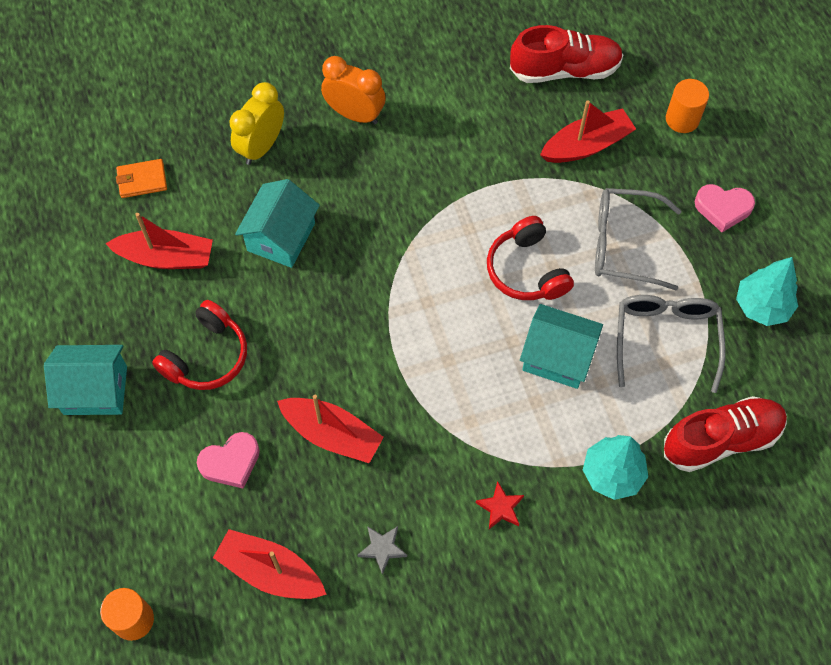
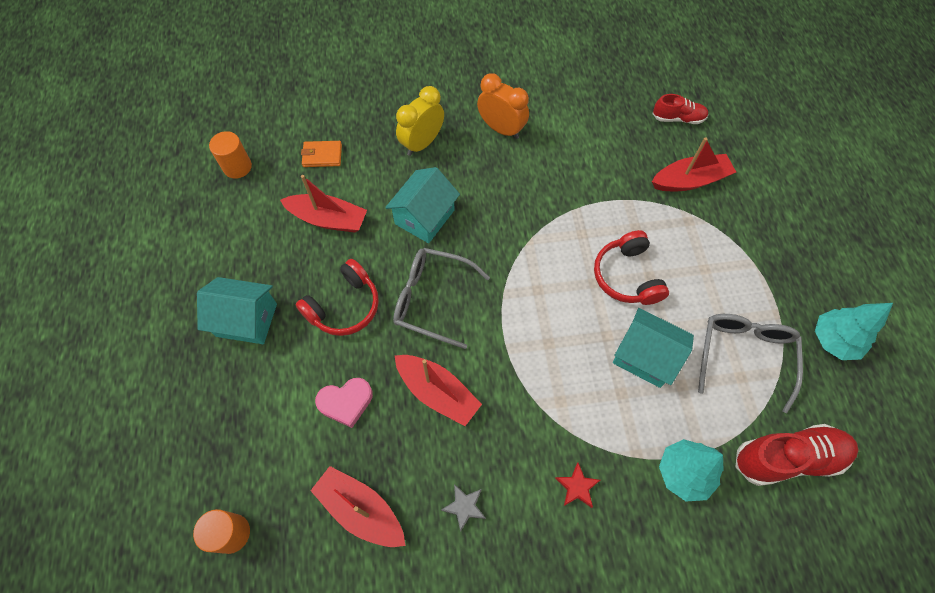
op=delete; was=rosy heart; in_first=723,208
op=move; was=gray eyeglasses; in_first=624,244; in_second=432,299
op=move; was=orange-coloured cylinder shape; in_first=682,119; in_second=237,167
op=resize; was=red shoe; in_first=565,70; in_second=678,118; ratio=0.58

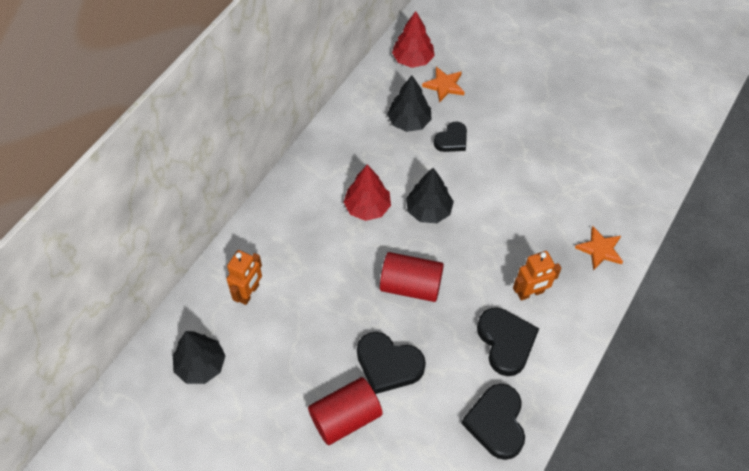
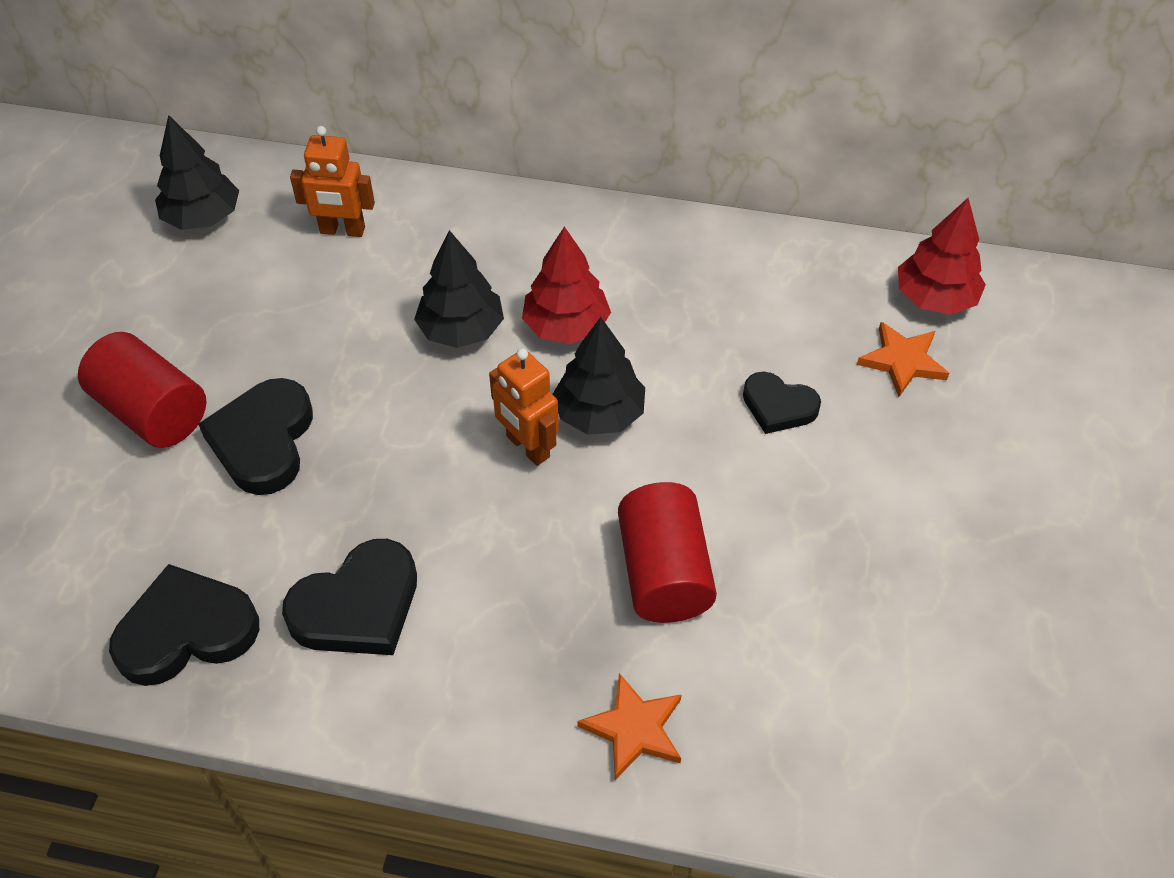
op=move; was=red cylinder shape; in_first=411,286; in_second=664,572
op=move; was=jet-black toy tree; in_first=409,122; in_second=461,330
op=move; was=orange-coloured robot figure; in_first=530,293; in_second=527,447

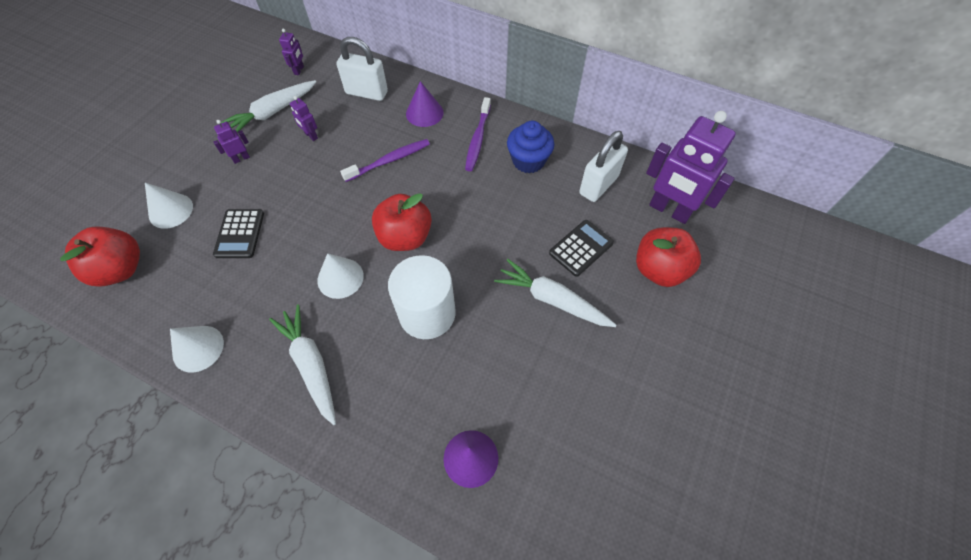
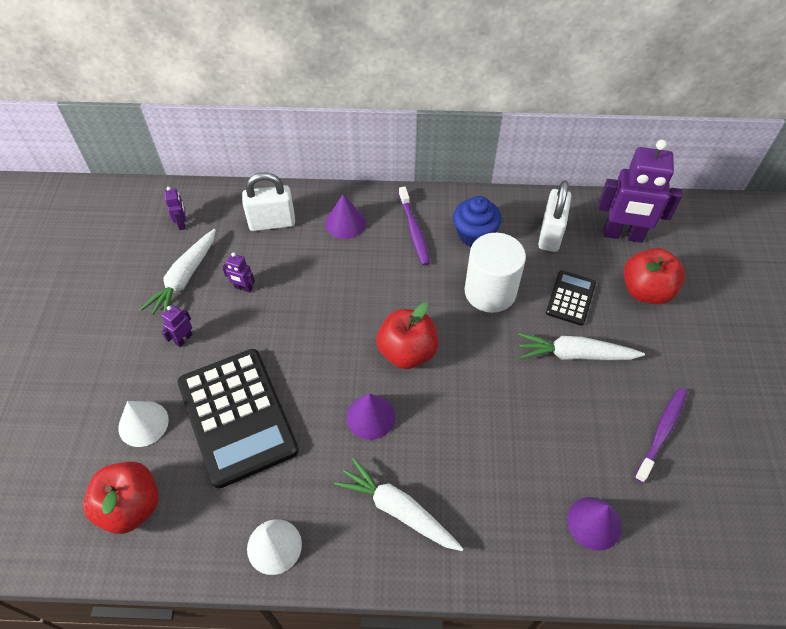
op=move; was=purple toothbrush; in_first=389,161; in_second=661,432
op=move; was=white cylinder shape; in_first=427,313; in_second=490,292
op=recolor; was=white cone shape; now=purple cone shape; in_first=340,278; in_second=370,416
op=resize; was=jet-black calculator; in_first=240,234; in_second=237,416; ratio=2.03

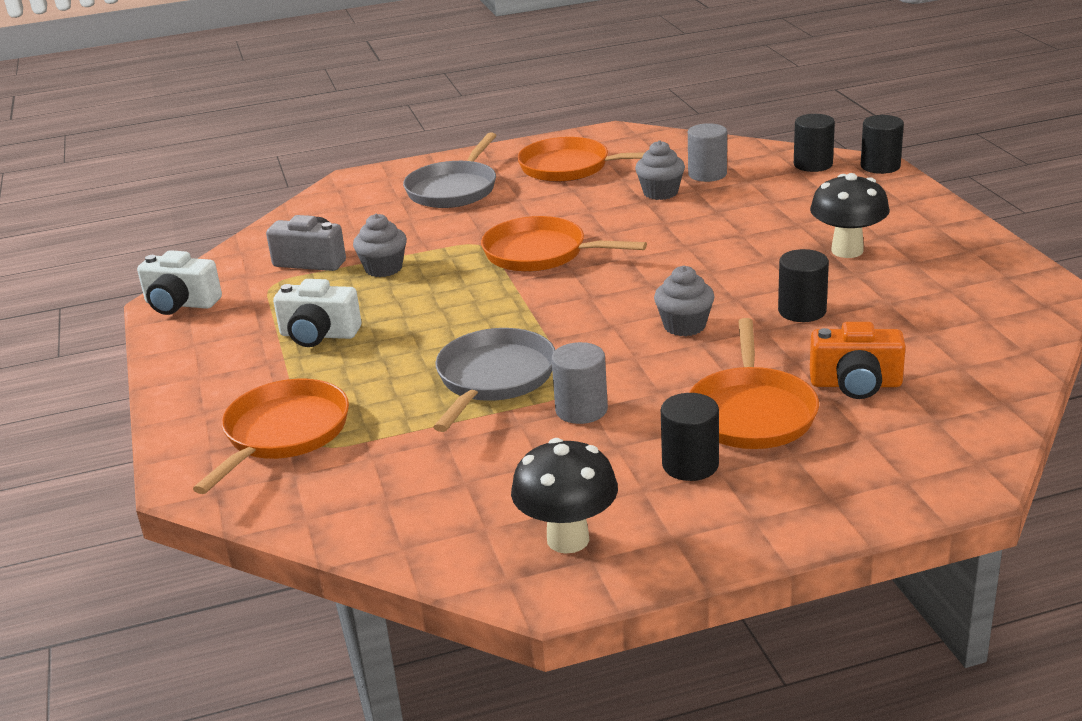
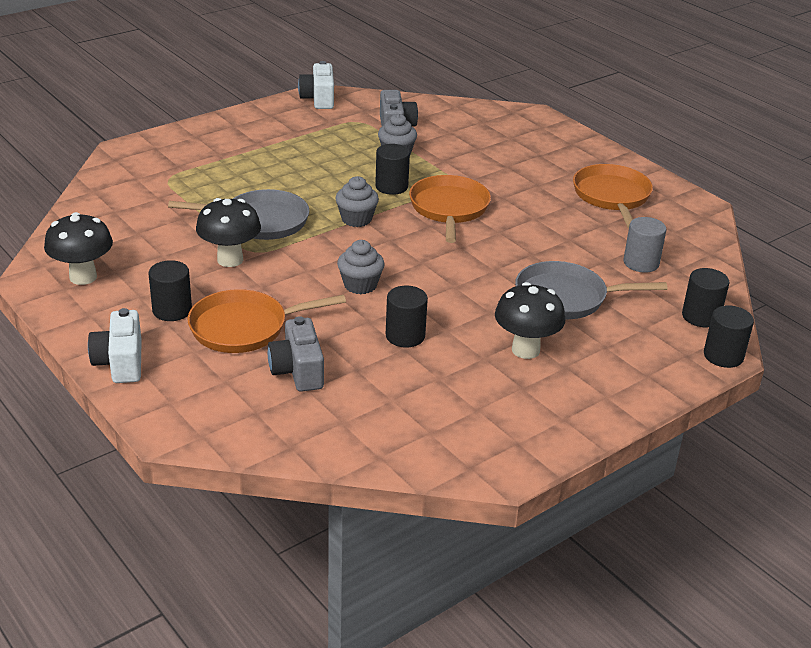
op=delete; was=orange-coloured pan; in_first=283,433
op=insert; now=jet-black cylinder shape; in_second=391,187
op=move; was=white photo camera; in_first=318,335; in_second=120,362
op=move; was=gray pan; in_first=454,189; in_second=566,297
op=move; was=gray fairy cake; in_first=660,192; in_second=356,219
op=replace; was=gray cylinder shape; now=jet-black fungus; in_first=581,410; in_second=230,260
op=recolor; was=orange-coloured photo camera; now=gray photo camera; in_first=856,384; in_second=298,371

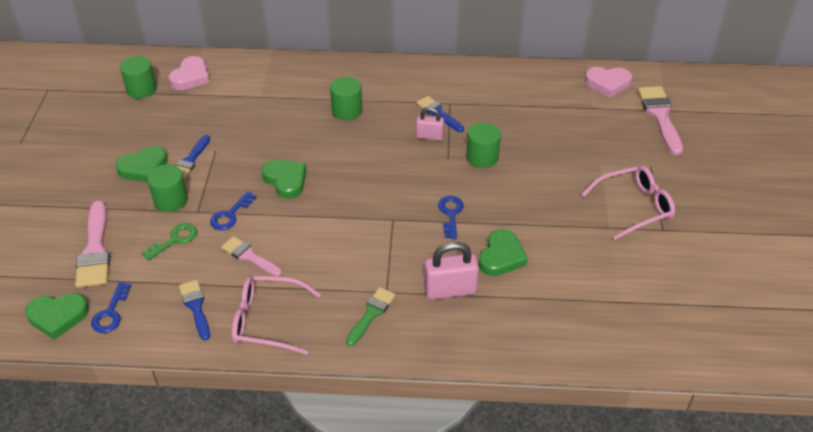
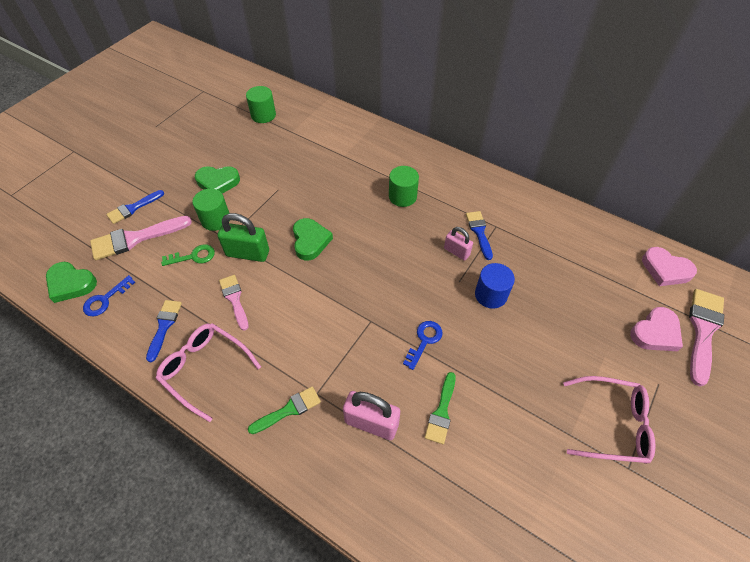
op=move; was=rosy heart; in_first=191,77; in_second=655,333
op=move; was=royal blue paint brush; in_first=190,160; in_second=133,208
op=replace; was=royal blue key; now=leaf-green padlock; in_first=230,215; in_second=247,253
op=replace; was=leaf-green heart; now=leaf-green paint brush; in_first=501,257; in_second=441,412
op=recolor; was=leaf-green cylinder shape; now=royal blue cylinder shape; in_first=482,157; in_second=490,295
op=rotate; was=rosy paint brush; in_first=95,250; in_second=135,238; clockwise=45

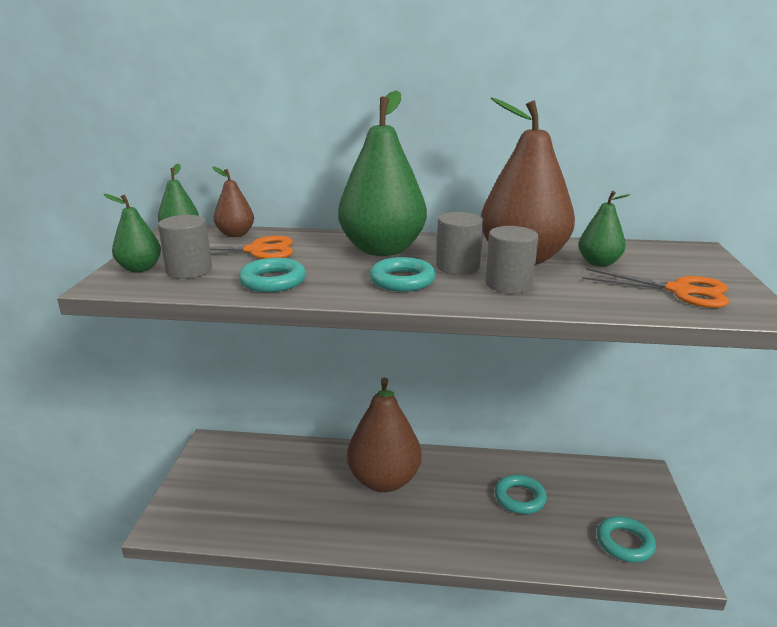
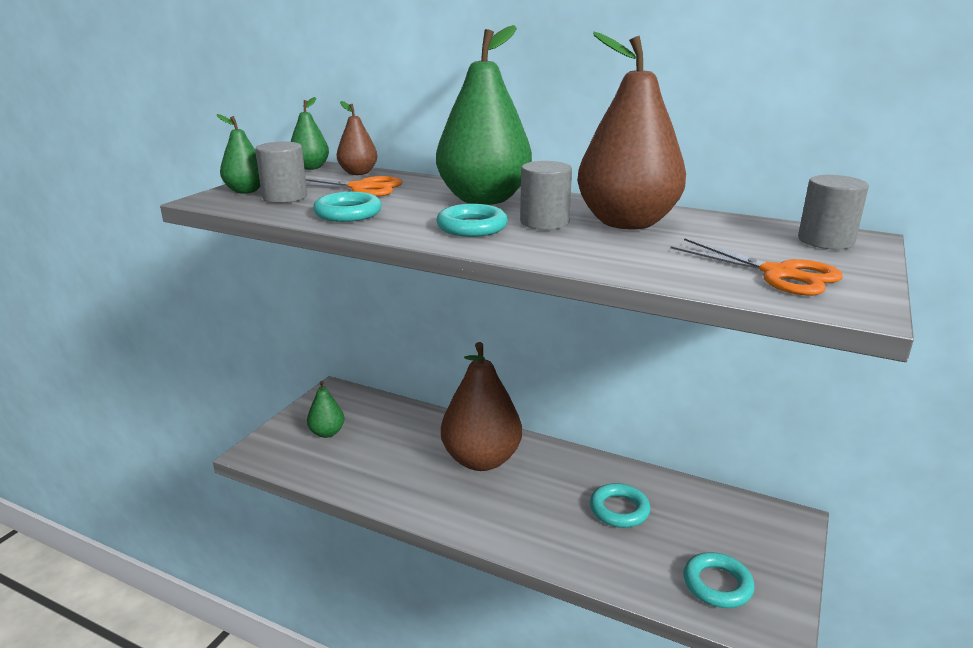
op=move; was=gray cylinder shape; in_first=508,284; in_second=825,241
op=move; was=leaf-green toy pear; in_first=598,263; in_second=327,433

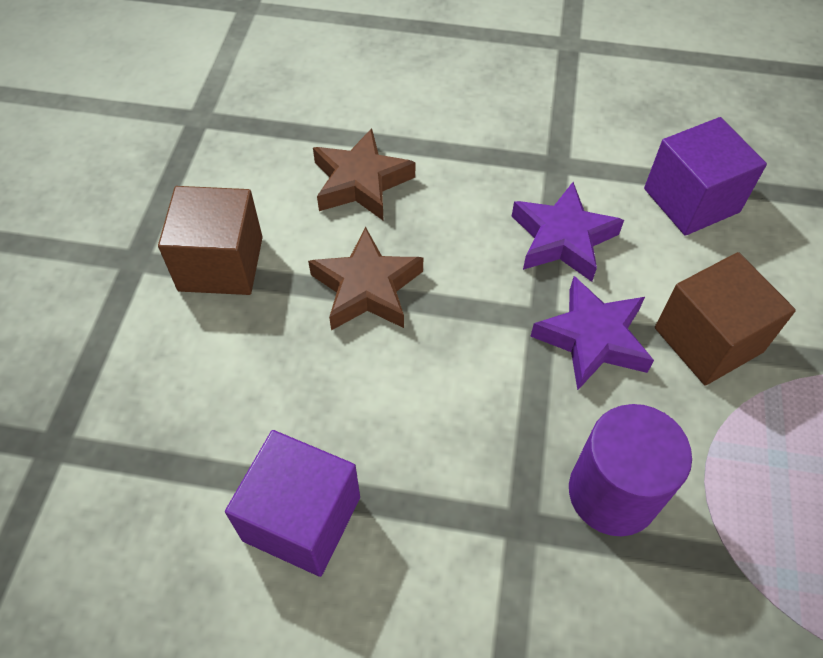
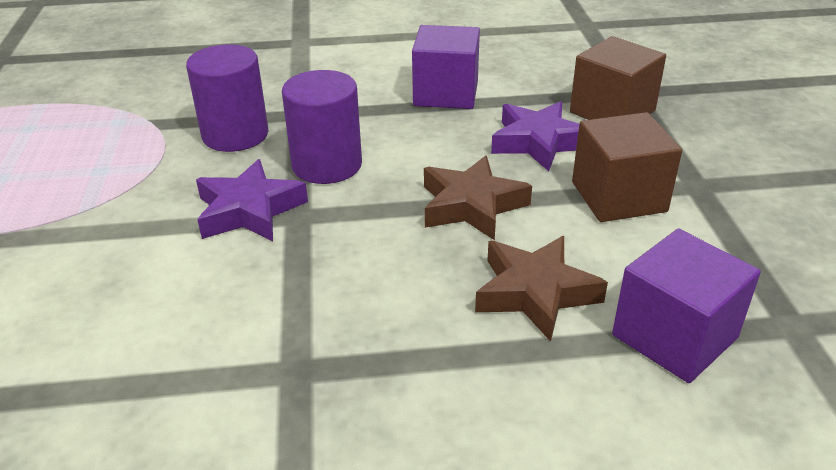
op=insert; now=purple cylinder shape; in_second=327,165
op=move; was=purple star shape; in_first=562,238; in_second=538,142
op=move; was=purple block; in_first=691,200; in_second=674,336
op=move; was=russet block; in_first=708,340; in_second=612,111

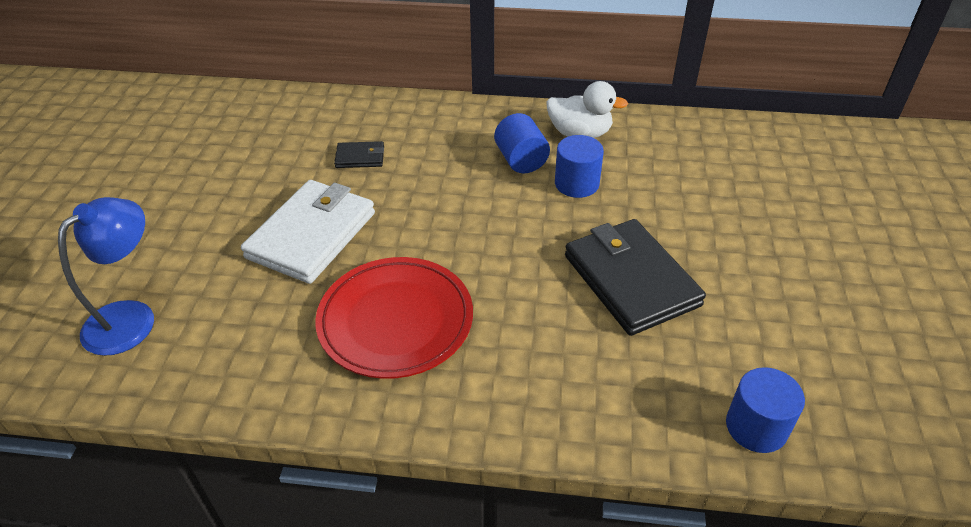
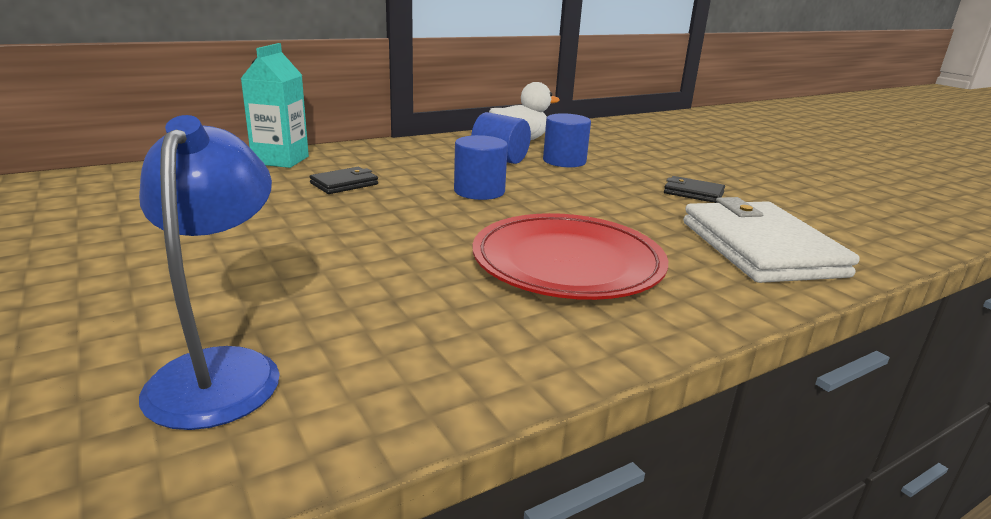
op=insert; now=turquoise carton; in_second=280,160
op=move; was=white wallet; in_first=312,235; in_second=760,248
op=move; was=royal blue cylinder shape; in_first=756,427; in_second=479,191
op=resize; was=jet-black wallet; in_first=631,280; in_second=693,193; ratio=0.46

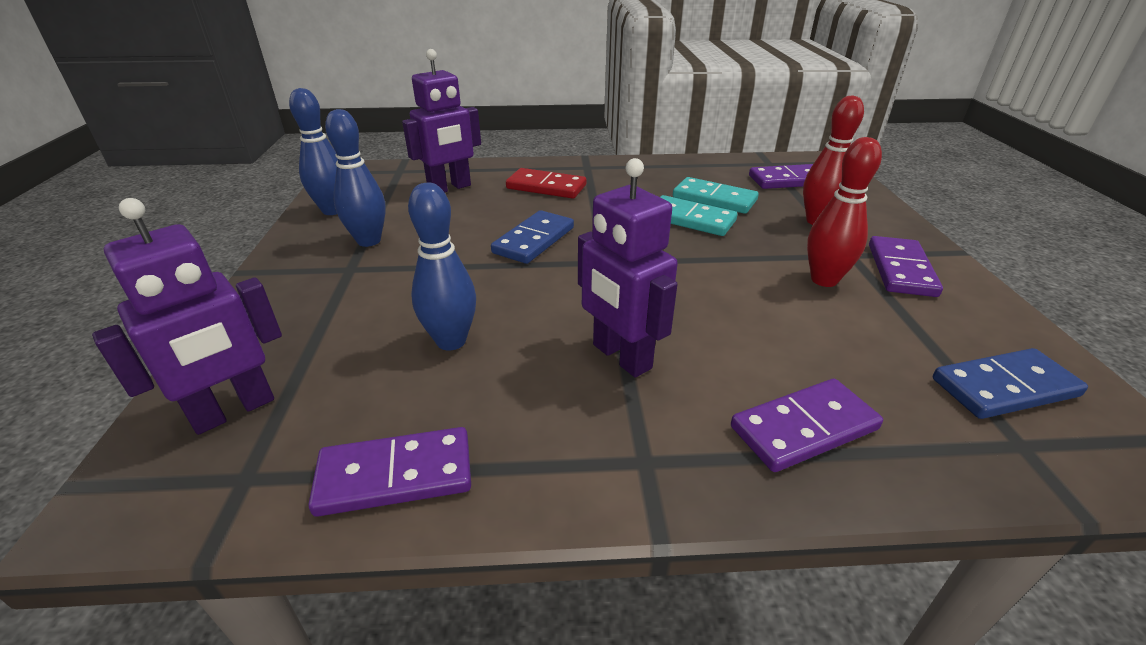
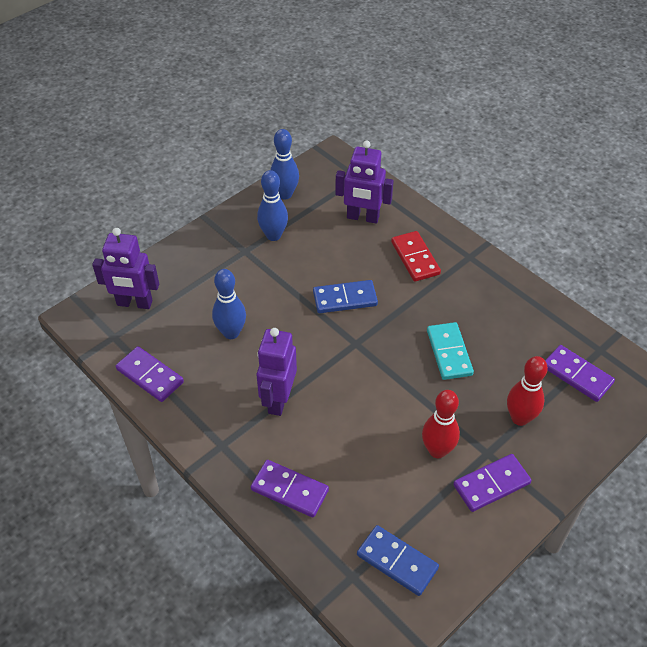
op=delete; was=turquoise domino piece; in_first=714,199

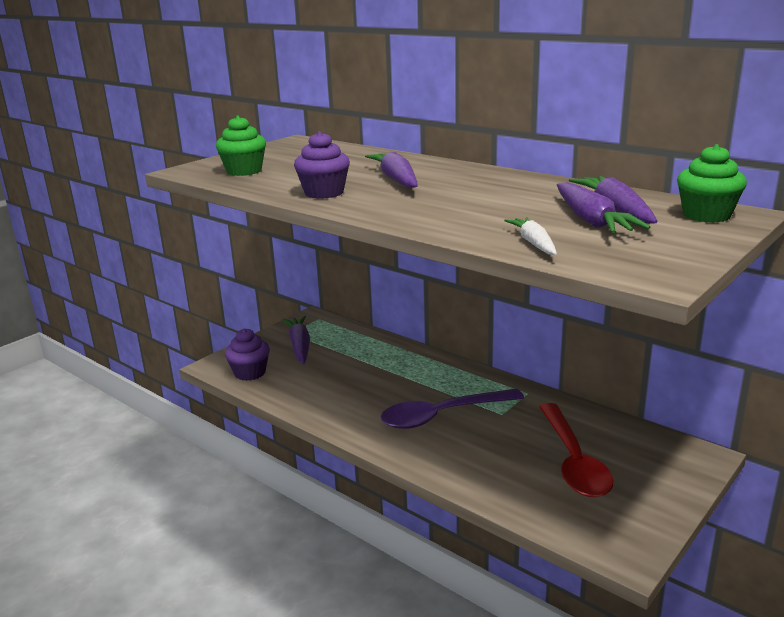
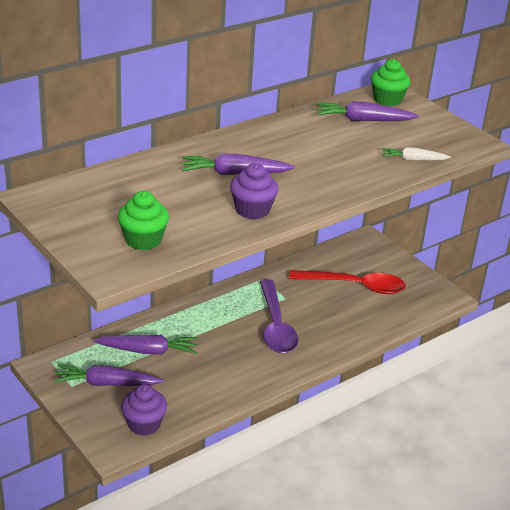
op=move; was=purple root vegetable; in_first=591,220; in_second=148,351

